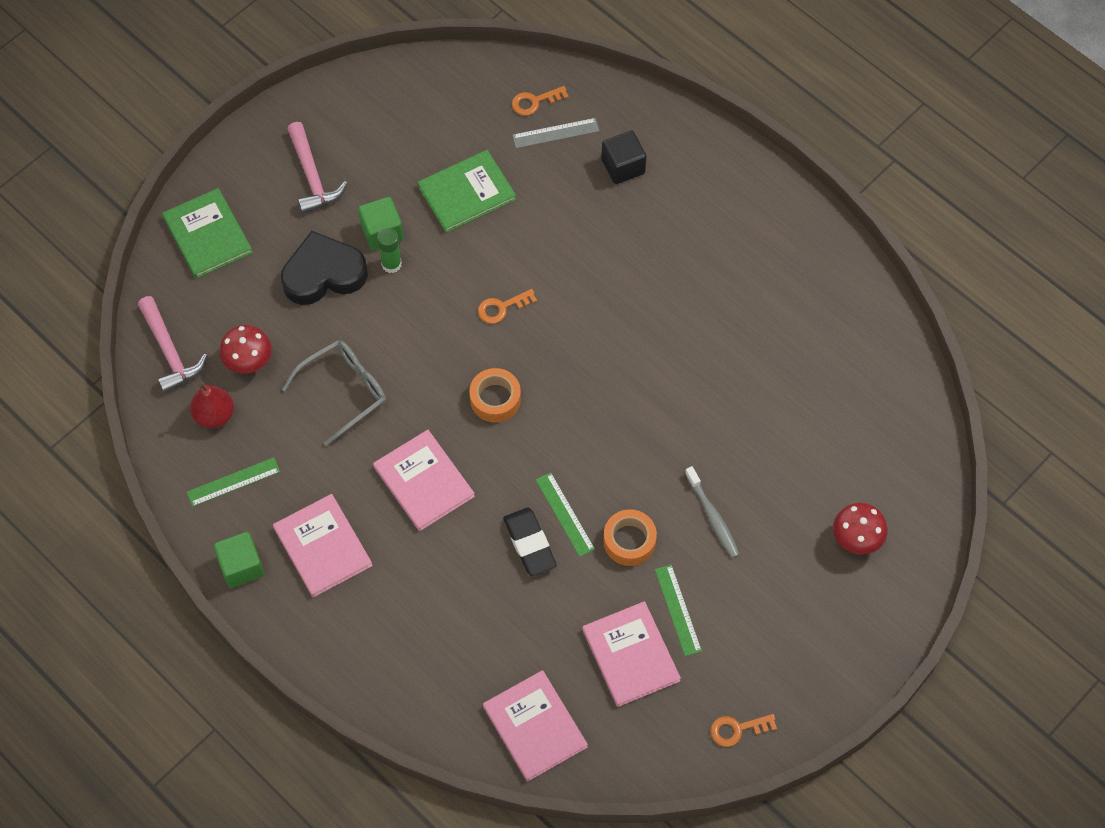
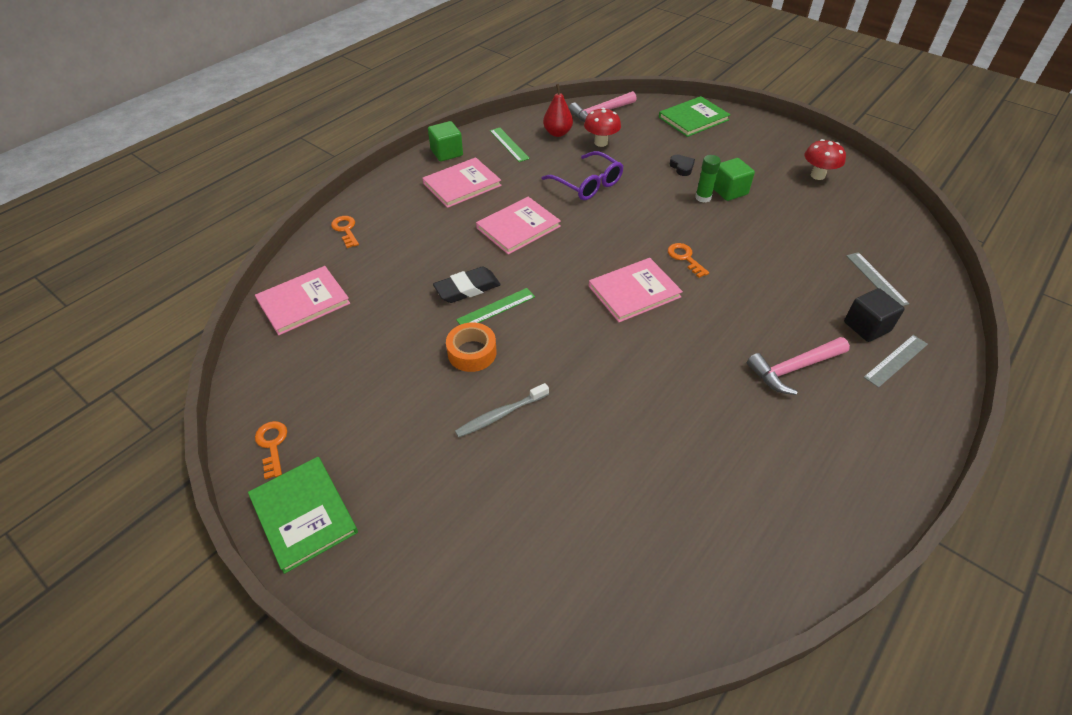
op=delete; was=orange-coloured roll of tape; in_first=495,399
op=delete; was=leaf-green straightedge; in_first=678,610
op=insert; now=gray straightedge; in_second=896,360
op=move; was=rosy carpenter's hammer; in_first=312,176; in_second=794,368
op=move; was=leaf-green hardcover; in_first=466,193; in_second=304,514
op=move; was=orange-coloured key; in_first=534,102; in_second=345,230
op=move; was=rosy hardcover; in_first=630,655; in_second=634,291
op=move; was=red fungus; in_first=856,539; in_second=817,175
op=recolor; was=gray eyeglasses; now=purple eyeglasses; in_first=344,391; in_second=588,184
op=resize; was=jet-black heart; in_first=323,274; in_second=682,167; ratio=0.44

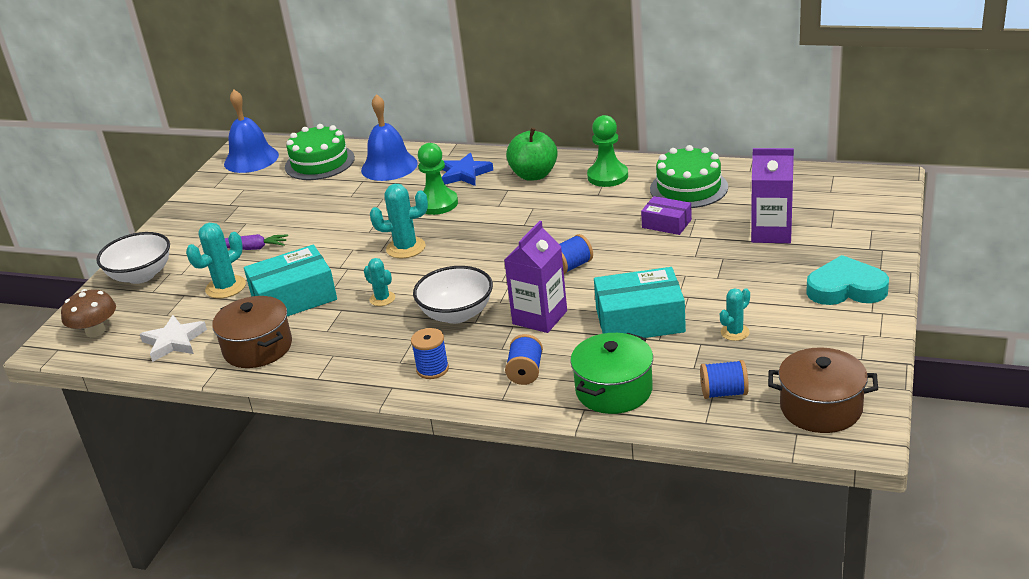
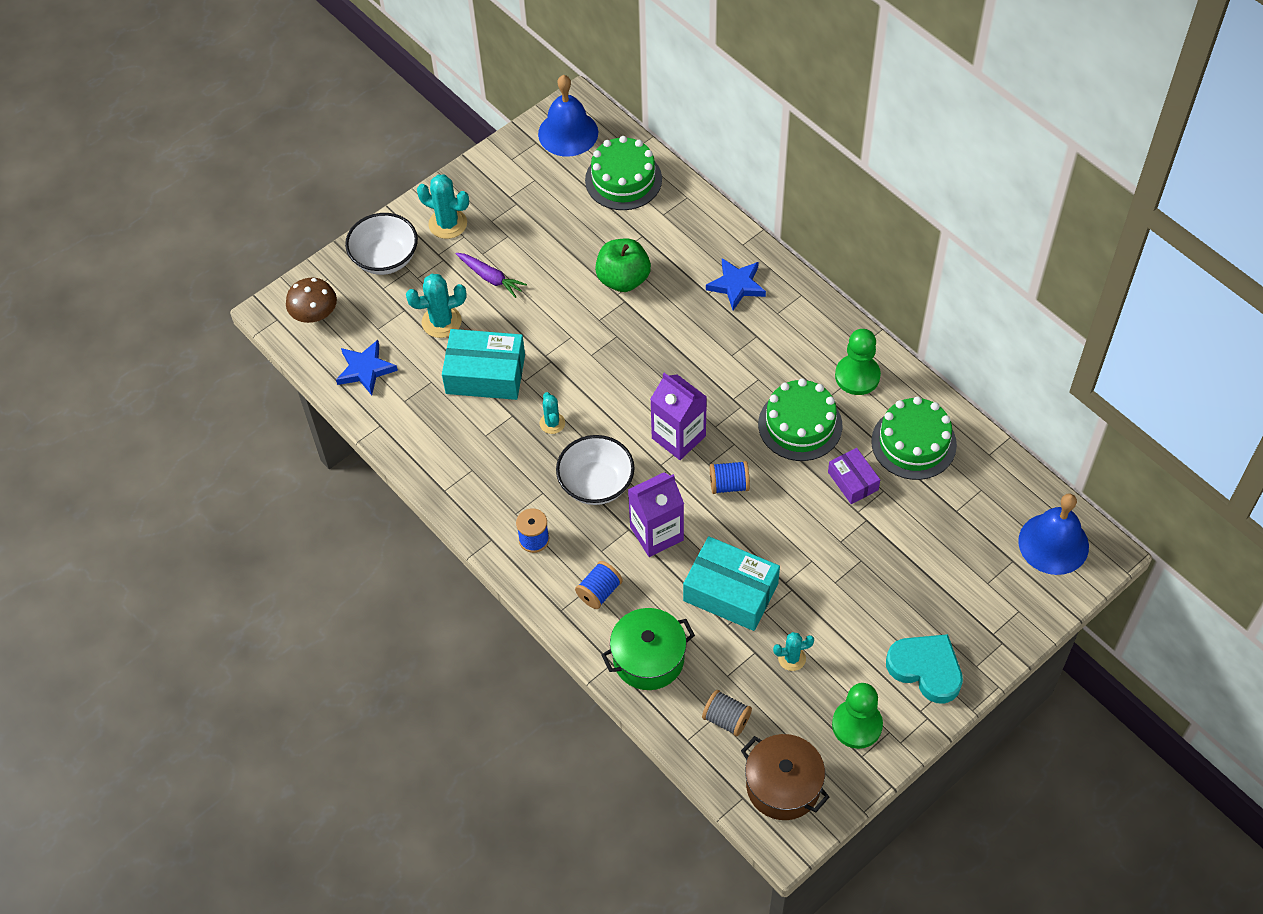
op=delete; was=russet cooking pot; in_first=257,348
op=insert; now=leaf-green cake; in_second=800,425
op=move; was=royal blue school bell; in_first=389,166; in_second=1053,543
op=move; was=turquoise prickly plant; in_first=406,248; in_second=448,224
op=move; was=leaf-green chess pawn; in_first=437,204; in_second=857,725
op=move; was=leaf-green apple; in_first=534,175; in_second=623,279
op=move; was=purple carton; in_first=771,233; in_second=678,437
op=recolor; was=white star shape; now=royal blue star shape; in_first=174,341; in_second=365,369
op=recolor; was=royal blue reel of thread; now=gray reel of thread; in_first=724,393; in_second=726,719

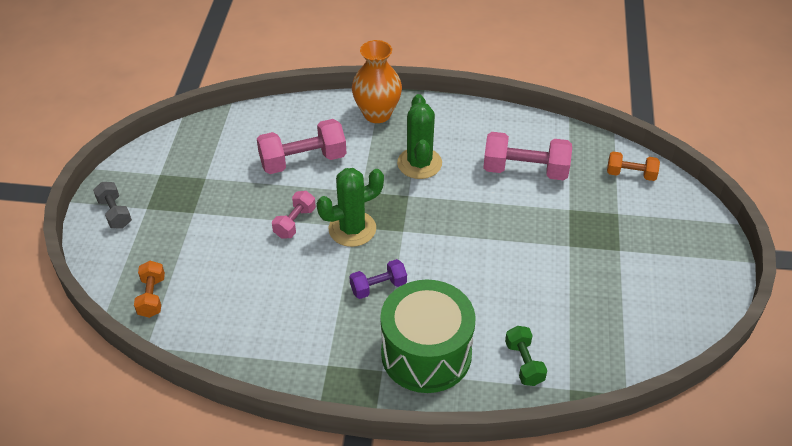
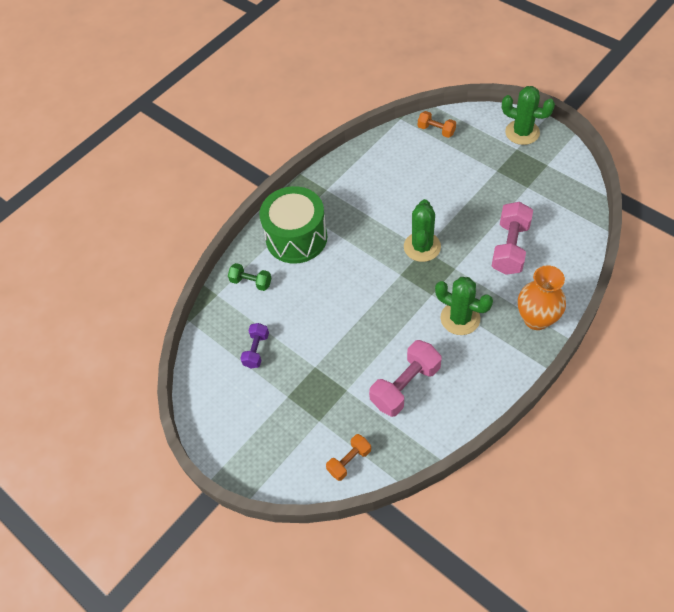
op=delete; was=rosy dumbbell; in_first=295,222
op=move; was=purple dumbbell; in_first=378,287; in_second=256,350
op=replace; was=gray dumbbell; now=leaf-green prickly plant; in_first=115,213; in_second=522,132

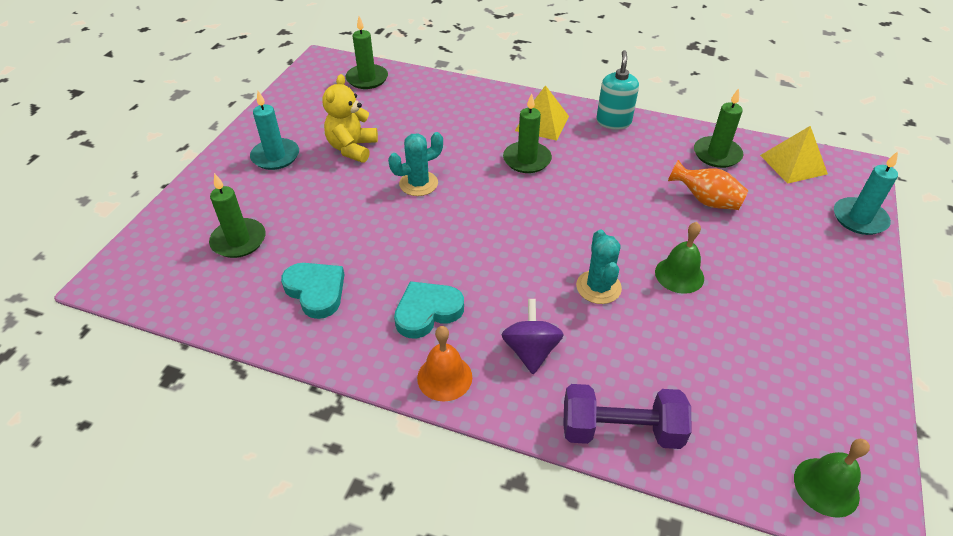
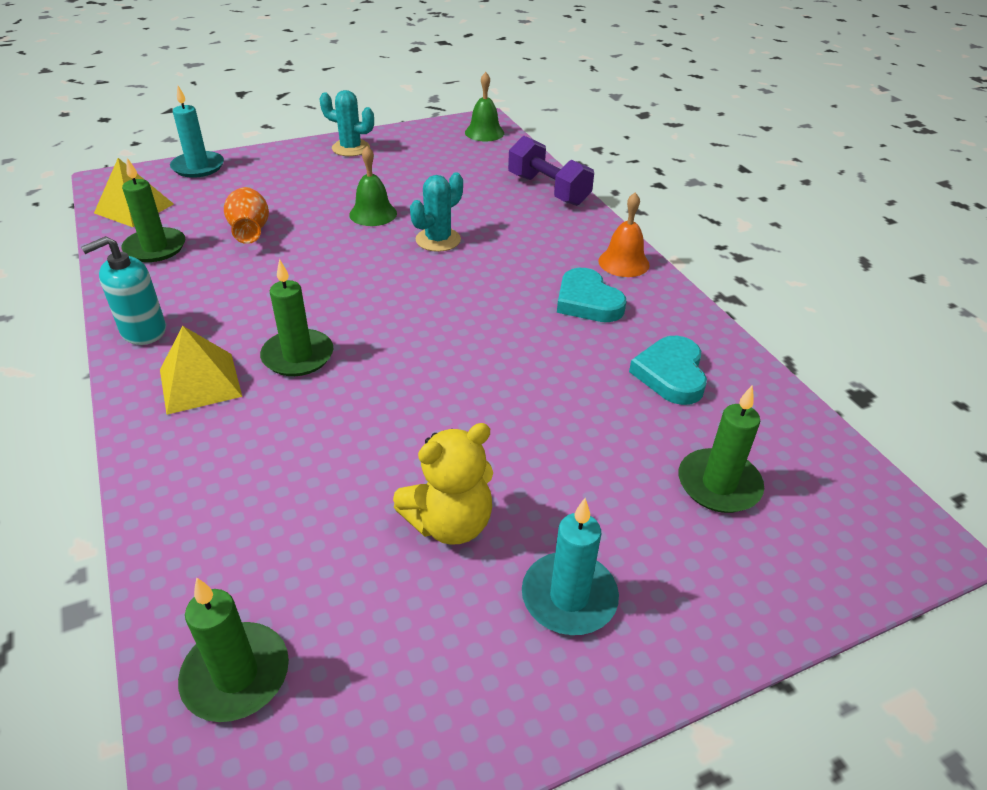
op=delete; was=purple whirligig; in_first=530,351
op=move; was=turquoise prickly plant; in_first=418,183; in_second=351,148
op=rotate; was=turquoise heart; in_first=427,312; in_second=587,301; clockwise=45

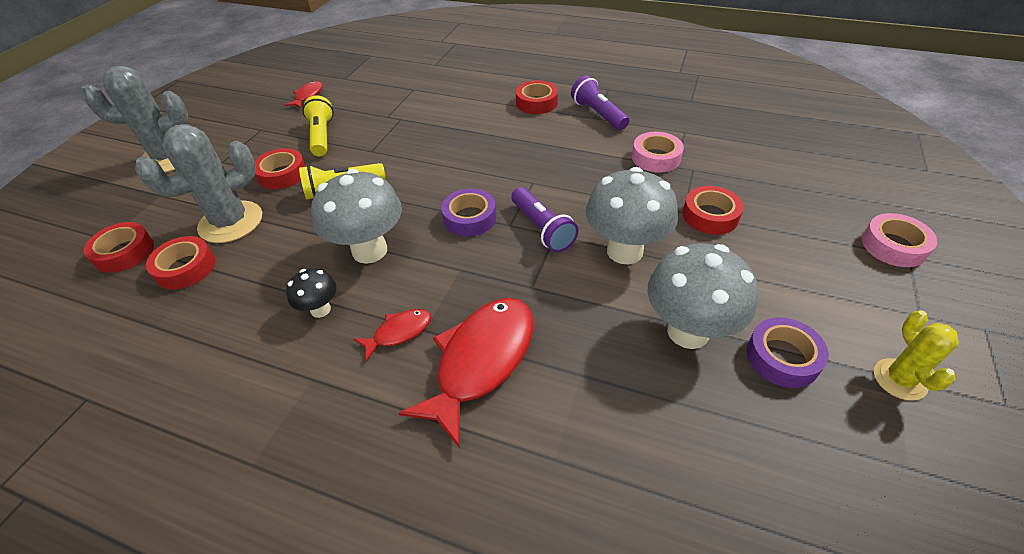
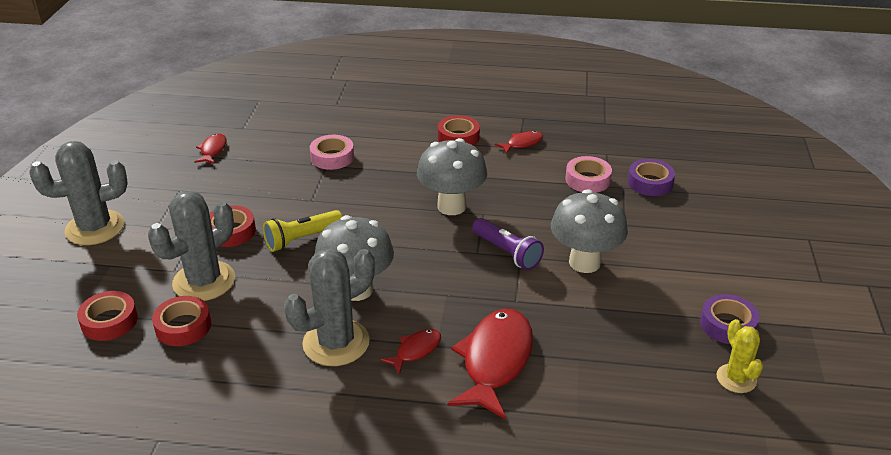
op=delete; was=golden pocket torch; in_first=322,136
op=delete; was=red roll of tape; in_first=710,216
op=move; was=purple roll of tape; in_first=470,218; in_second=650,183
op=move; was=gray fungus; in_first=688,331; in_second=451,206
op=move; was=rosy roll of tape; in_first=893,246; in_second=332,157
op=move; was=golden prickly plant; in_first=899,379; in_second=736,378
op=replace; was=jet-black fungus; now=gray prickly plant; in_first=320,309; in_second=336,343
op=replace; was=purple pocket torch; now=red fish; in_first=598,114; in_second=522,143

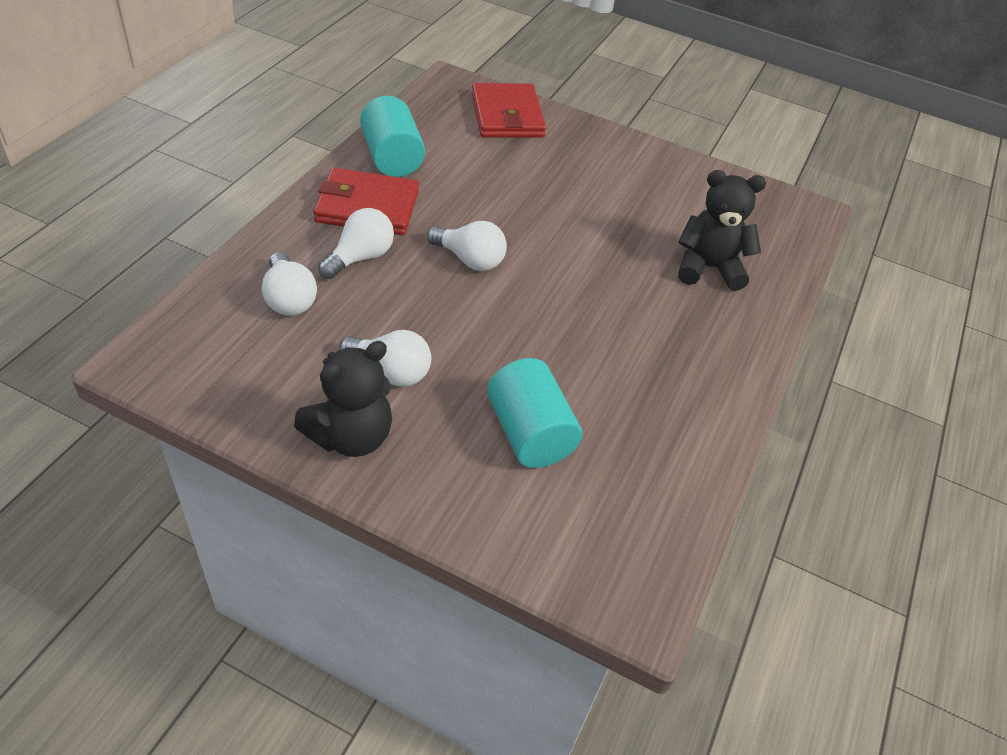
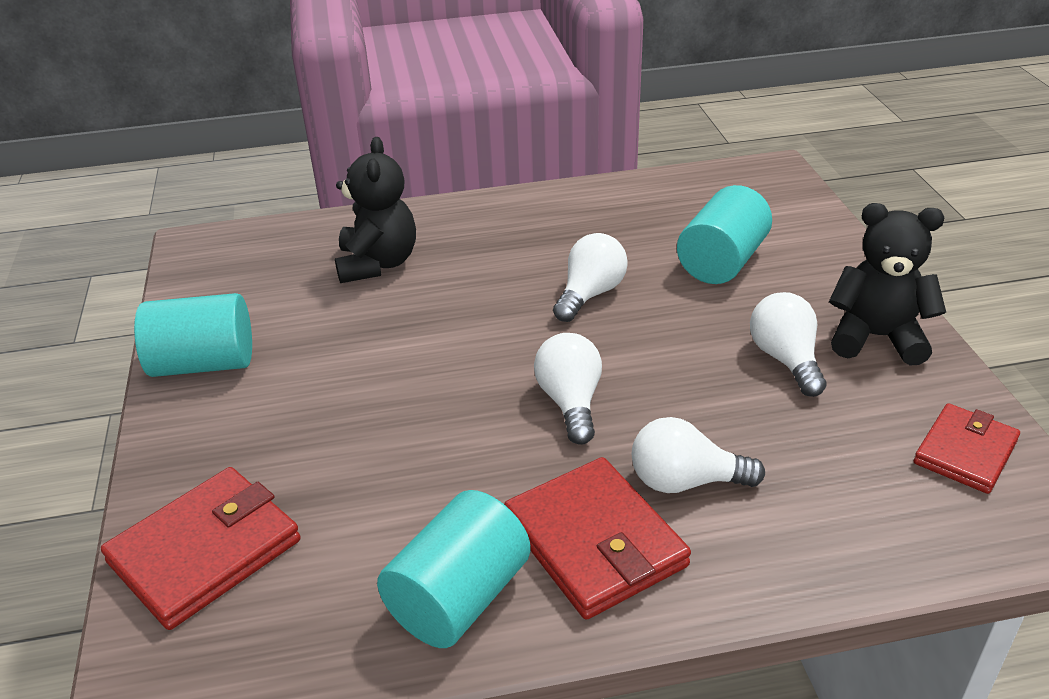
op=insert; now=turquoise cylinder shape; in_second=204,364
op=insert; now=red wallet; in_second=965,452
op=move; was=white lightbulb; in_first=289,299; in_second=590,294
op=rotate; was=jet-black teddy bear; in_first=708,268; in_second=377,264; clockwise=-150

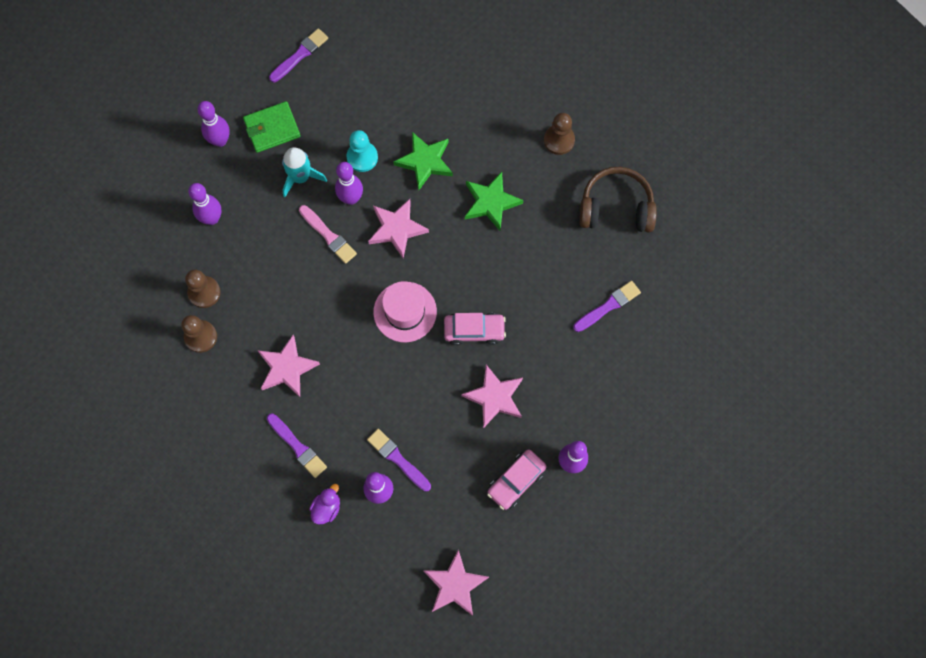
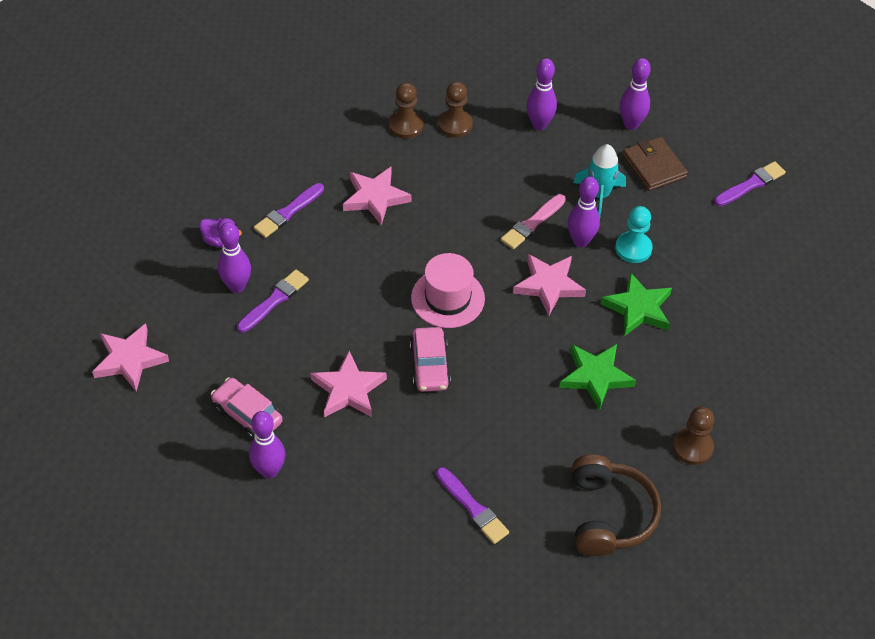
op=recolor; was=leaf-green wallet; now=russet wallet; in_first=272,128; in_second=654,166
op=rotate; was=purple paint brush; in_first=300,55; in_second=751,184; clockwise=-75

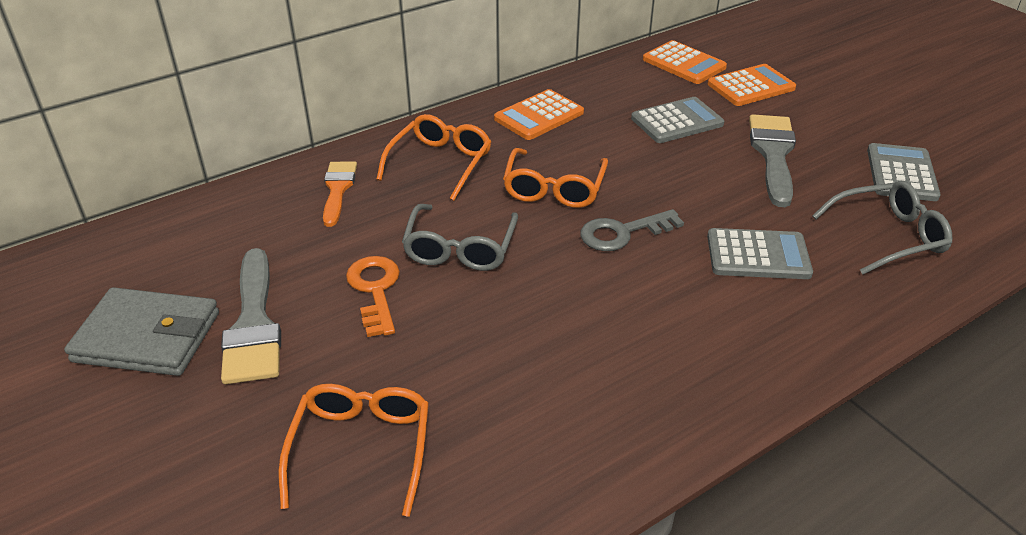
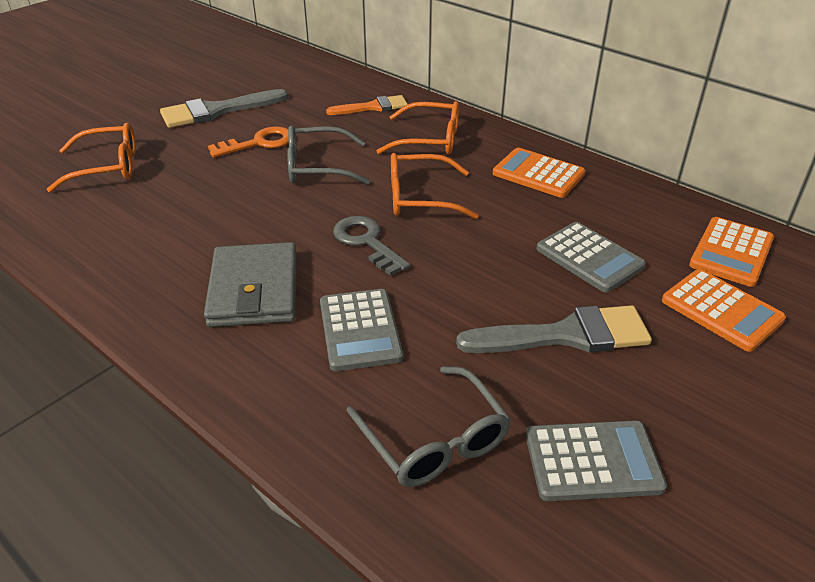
op=move; was=gray wallet; in_first=147,337; in_second=254,290

